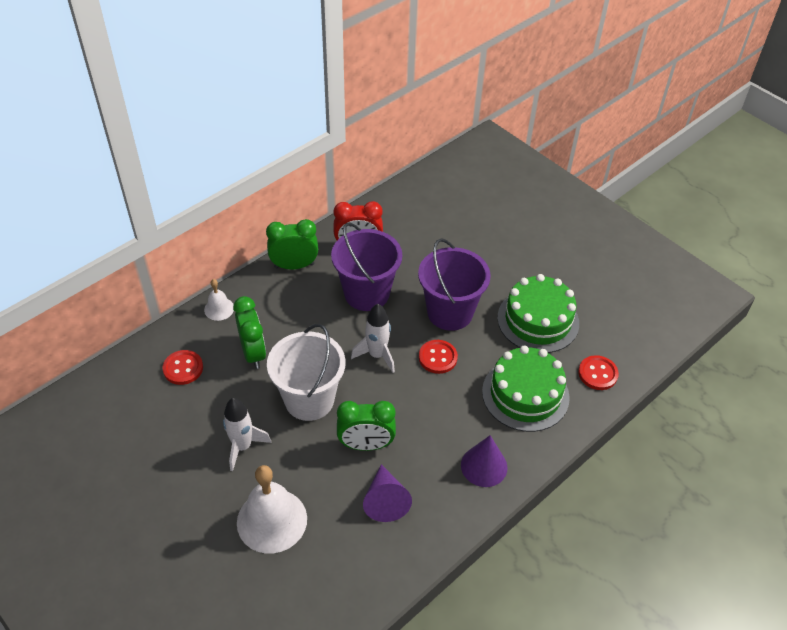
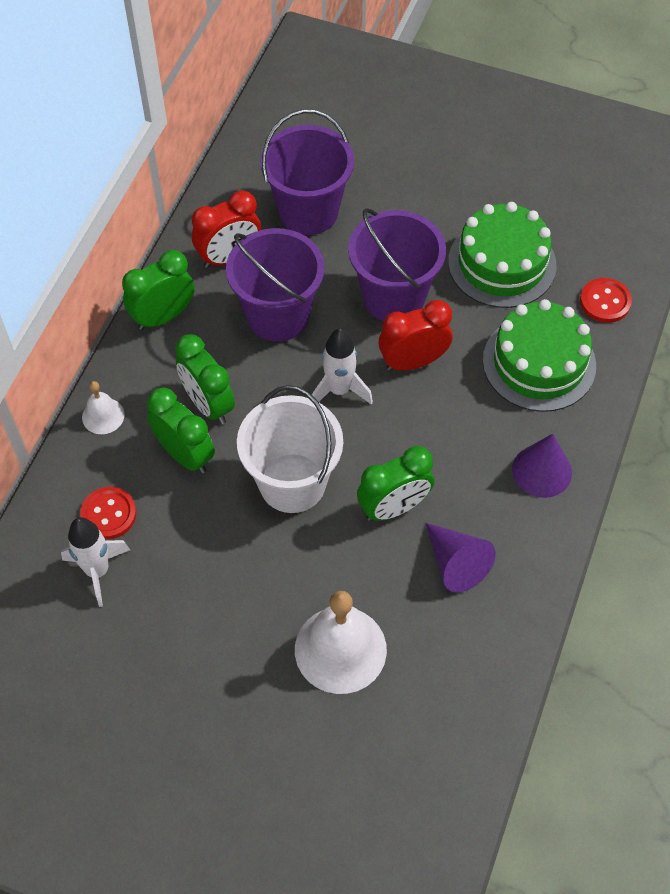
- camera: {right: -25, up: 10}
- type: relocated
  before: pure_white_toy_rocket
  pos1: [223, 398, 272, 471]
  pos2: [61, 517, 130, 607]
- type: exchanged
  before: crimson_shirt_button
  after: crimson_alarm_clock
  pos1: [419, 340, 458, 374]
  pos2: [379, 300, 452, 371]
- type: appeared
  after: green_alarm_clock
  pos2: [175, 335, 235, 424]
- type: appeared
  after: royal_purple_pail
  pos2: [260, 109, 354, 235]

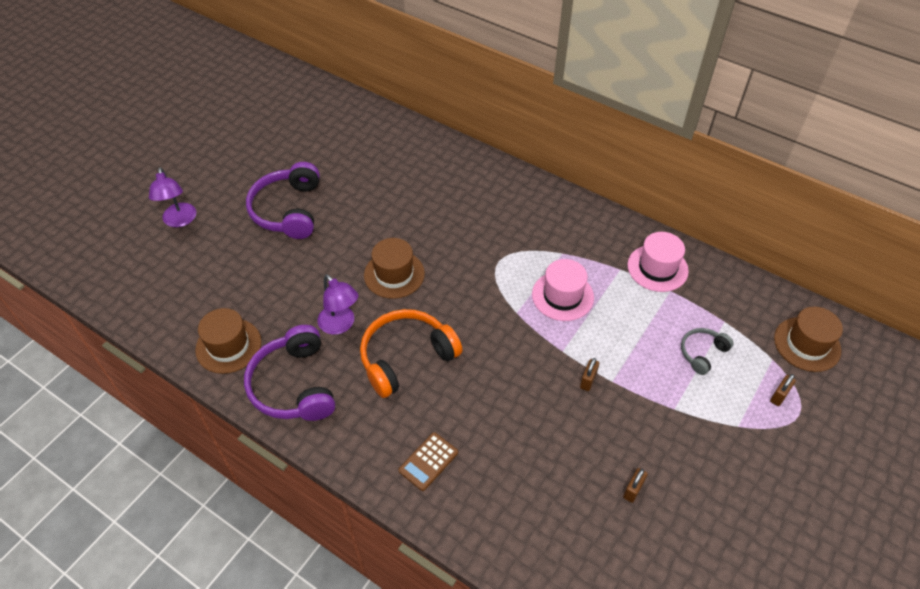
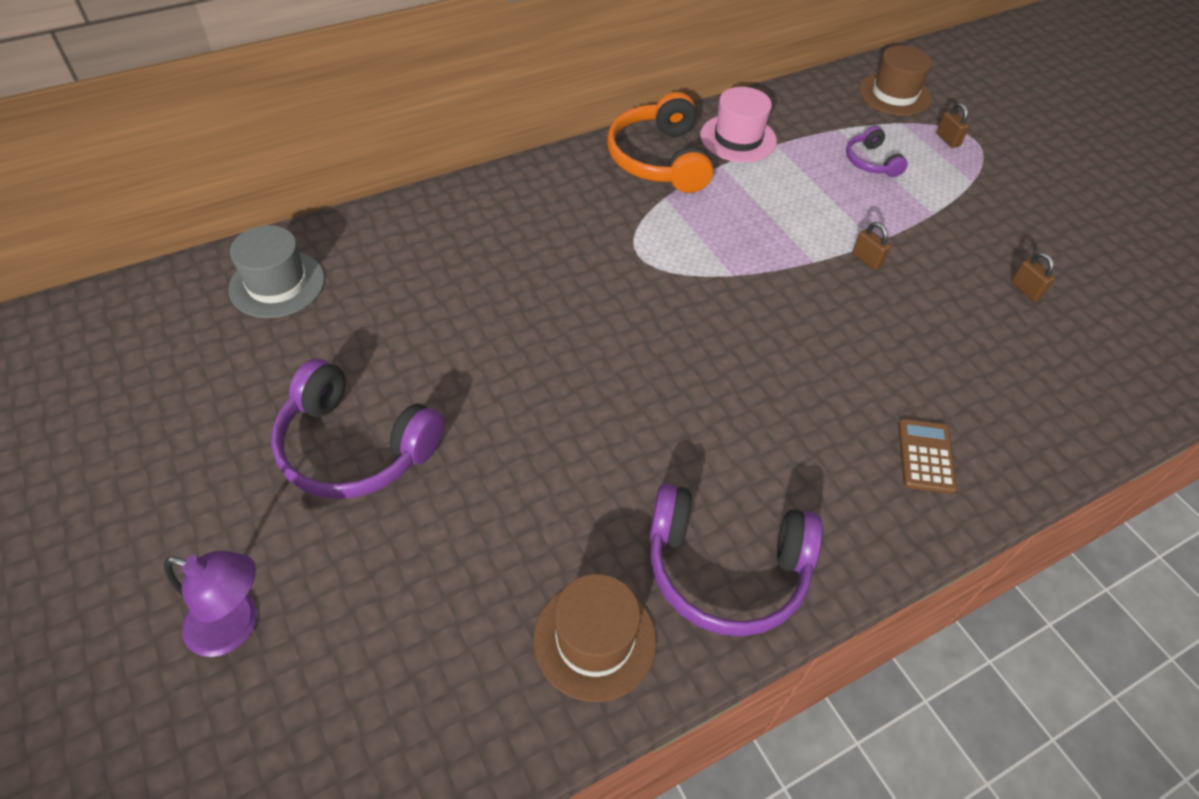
- camera: {right: -65, up: 0}
- type: missing
  before: royal_purple_lamp
  pos1: [317, 274, 358, 335]
- type: relocated
  before: bright_orange_headset
  pos1: [360, 309, 463, 398]
  pos2: [607, 92, 714, 193]
- type: missing
  before: russet_hat
  pos1: [364, 238, 425, 299]
- type: spun
  before: russet_pocket_calculator
  pos1: [399, 432, 458, 491]
  pos2: [898, 419, 957, 494]
  turn: -150
- type: missing
  before: pink_hat
  pos1: [532, 259, 594, 321]
- type: colour
  before: grey_headset
  after: royal_purple_headset
  pos1: [681, 328, 734, 375]
  pos2: [846, 126, 908, 177]
- type: appeared
  after: grey_hat
  pos2: [228, 225, 325, 318]

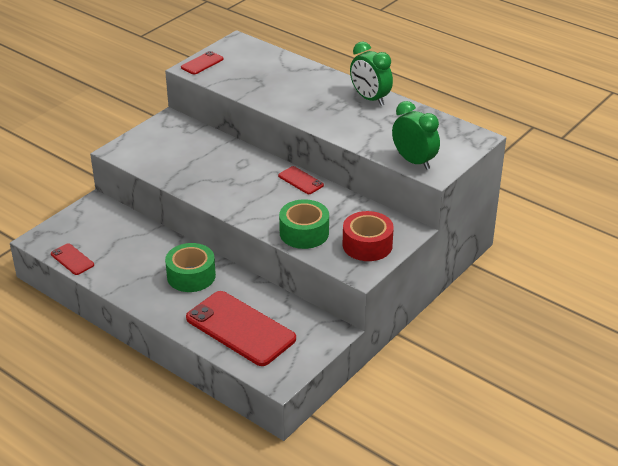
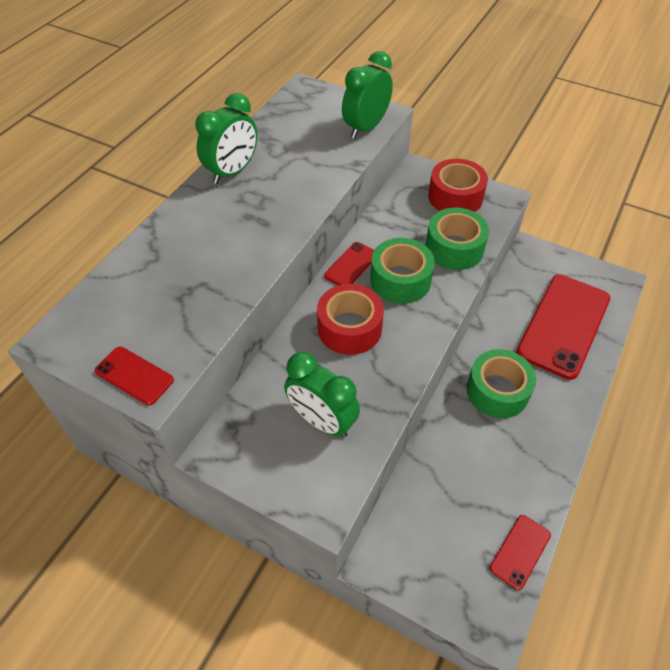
- camera: {right: -100, up: 15}
- type: appeared
  after: green_alarm_clock
  pos2: [284, 352, 360, 438]
- type: appeared
  after: crimson_roll_of_tape
  pos2: [317, 284, 384, 355]
- type: appeared
  after: green_roll_of_tape
  pos2: [370, 238, 435, 304]

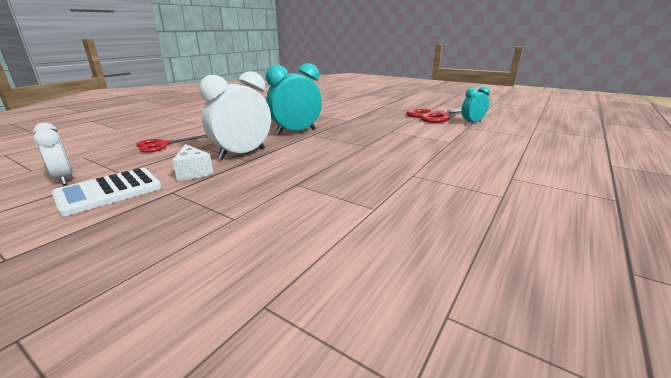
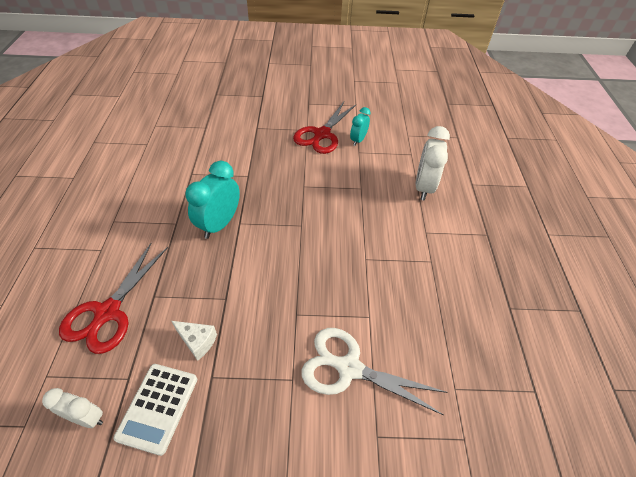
- camera: {right: -35, up: 25}
- type: size
  before: crimson_pair_of_scissors
  pos1: [136, 134, 207, 153]
  pos2: [59, 243, 168, 354]
  scale: 1.67
- type: relocated
  before: pure_white_alarm_clock
  pos1: [199, 71, 271, 160]
  pos2: [415, 126, 450, 201]
- type: appeared
  after: pure_white_pair_of_scissors
  pos2: [301, 328, 448, 415]

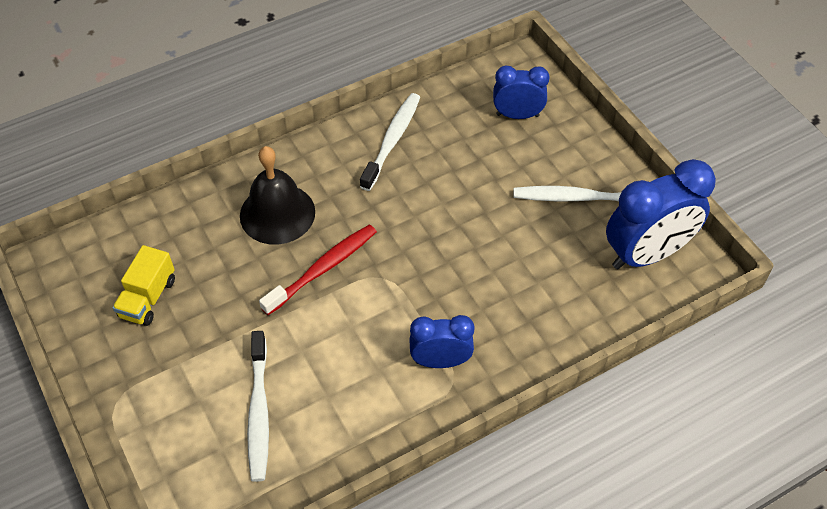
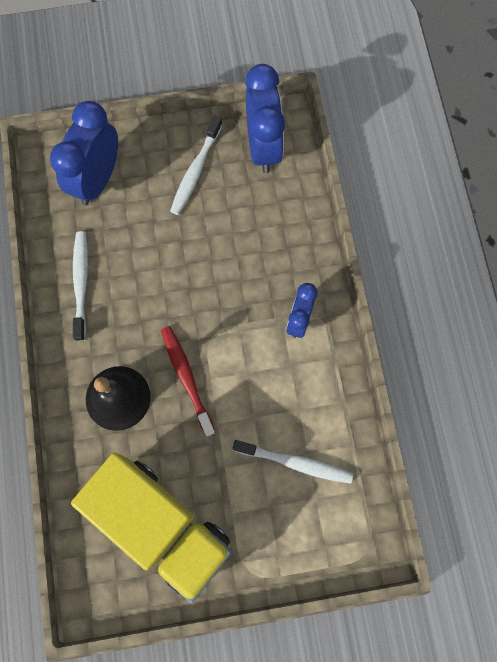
- camera: {right: -70, up: 20}
- type: size
  before: yellow_truck
  pos1: [112, 245, 175, 326]
  pos2: [71, 453, 231, 603]
  scale: 2.35
- type: spun
  before: pure_white_toothbrush
  pos1: [360, 93, 420, 191]
  pos2: [73, 231, 88, 341]
  turn: 45
- type: size
  before: blue_alarm_clock
  pos1: [493, 65, 550, 119]
  pos2: [50, 101, 118, 205]
  scale: 1.7

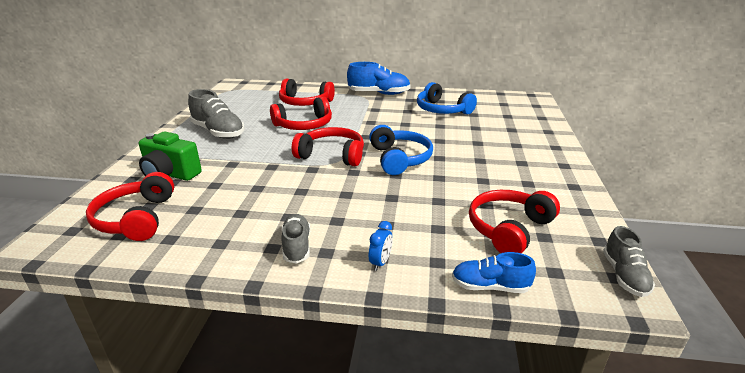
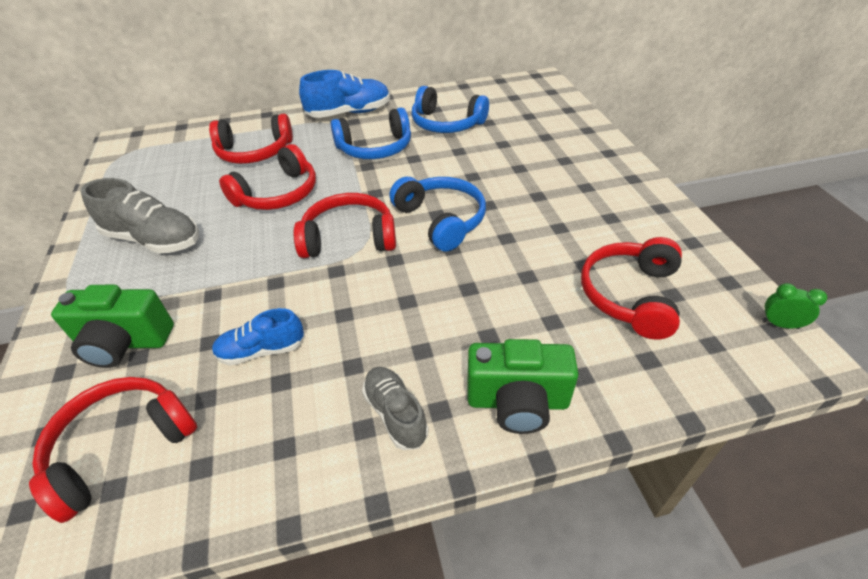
- camera: {right: -20, up: 15}
- type: spun
  before: crimson_headset
  pos1: [86, 172, 174, 241]
  pos2: [29, 377, 197, 523]
  turn: 75
- type: exchanged
  before: blue_alarm_clock
  after: green_camera
  pos1: [369, 221, 393, 271]
  pos2: [468, 339, 579, 434]
- type: relocated
  before: blue_shoe
  pos1: [452, 252, 536, 293]
  pos2: [212, 308, 304, 366]
- type: exchanged
  before: grey_shoe
  after: green_alarm_clock
  pos1: [603, 226, 655, 297]
  pos2: [762, 283, 827, 329]
- type: appeared
  after: blue_headset
  pos2: [331, 108, 411, 159]

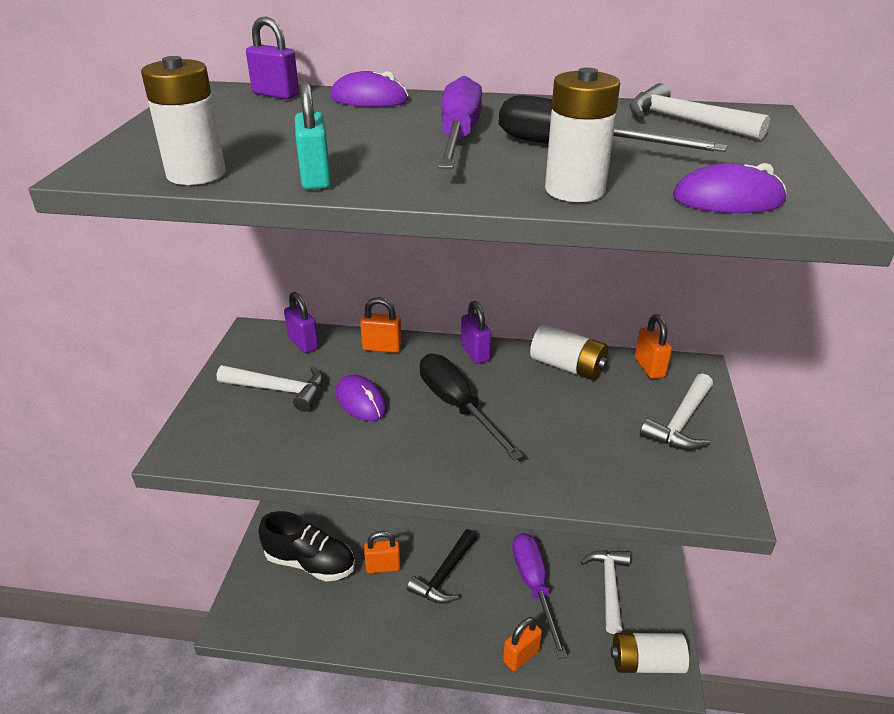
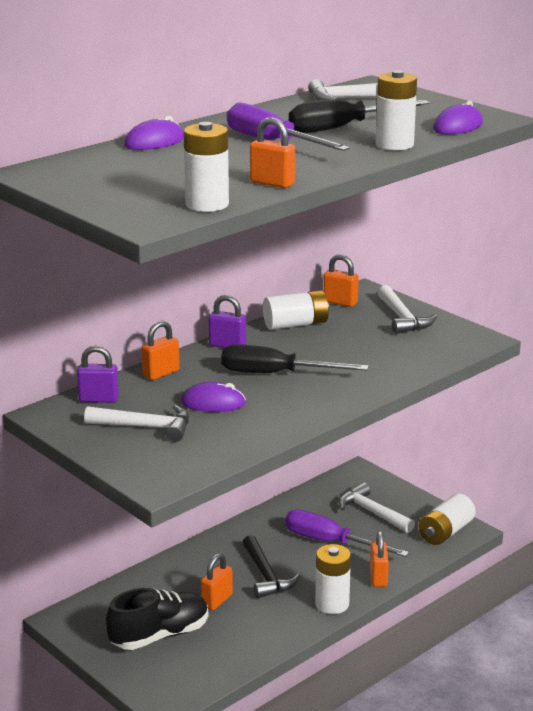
- camera: {right: -50, up: -10}
- type: spun
  before: pure_white_claw_hammer
  pos1: [217, 365, 324, 412]
  pos2: [84, 405, 189, 442]
  turn: 45
- type: missing
  before: royal_purple_lock
  pos1: [246, 16, 299, 99]
- type: colour
  before: teal_lock
  after: bright_orange_lock
  pos1: [295, 80, 331, 190]
  pos2: [250, 117, 295, 188]
- type: appeared
  after: pure_white_AA_battery
  pos2: [315, 544, 351, 614]

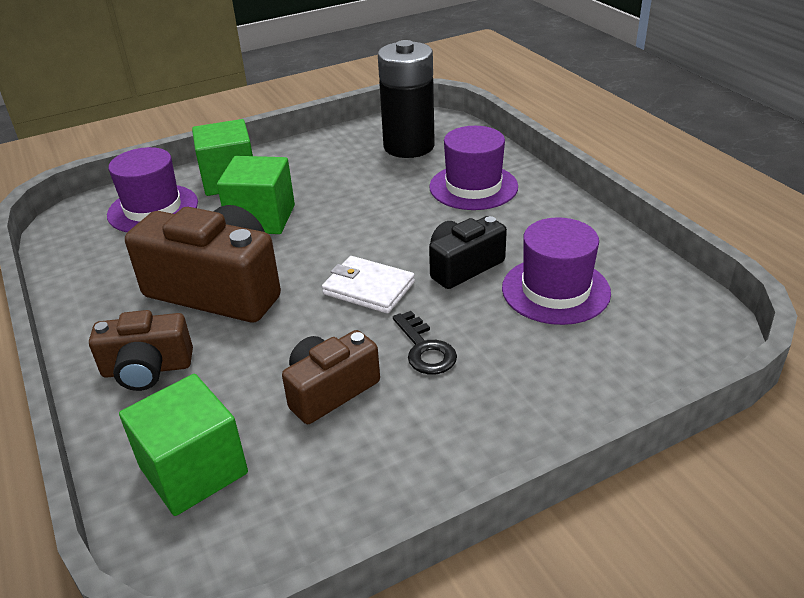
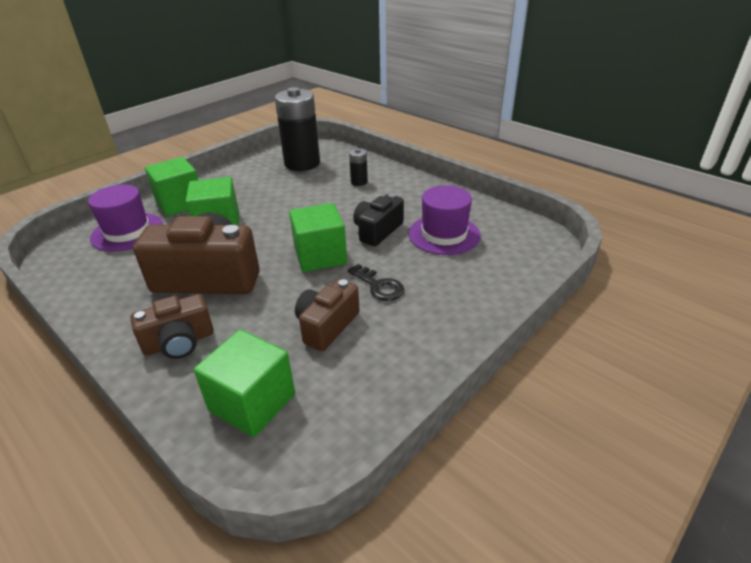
- camera: {right: -20, up: 0}
- type: exchanged
  before: pure_white_billfold
  after: green_cube
  pos1: [322, 256, 415, 314]
  pos2: [289, 203, 347, 272]
- type: exchanged
  before: royal_purple_hat
  after: jet-black_AA_battery
  pos1: [429, 126, 518, 210]
  pos2: [349, 148, 368, 186]

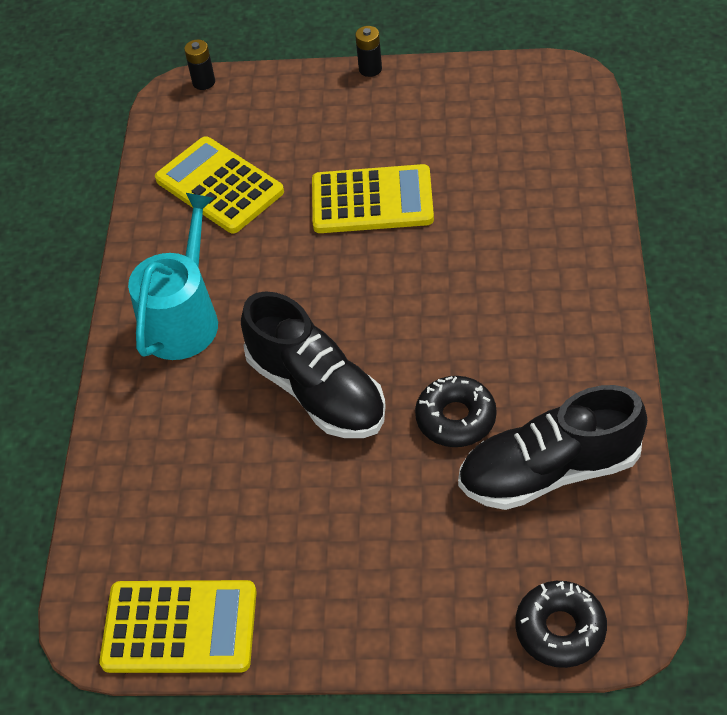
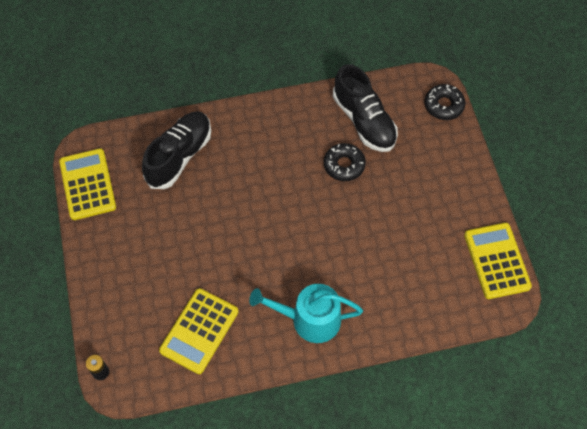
- camera: {right: -110, up: 10}
- type: relocated
  before: jet-black_shoe
  pos1: [241, 291, 386, 438]
  pos2: [142, 111, 211, 189]
- type: relocated
  before: yellow_pocket_calculator
  pos1: [312, 164, 434, 233]
  pos2: [59, 148, 116, 220]
- type: missing
  before: jet-black_AA_battery
  pos1: [355, 26, 382, 77]

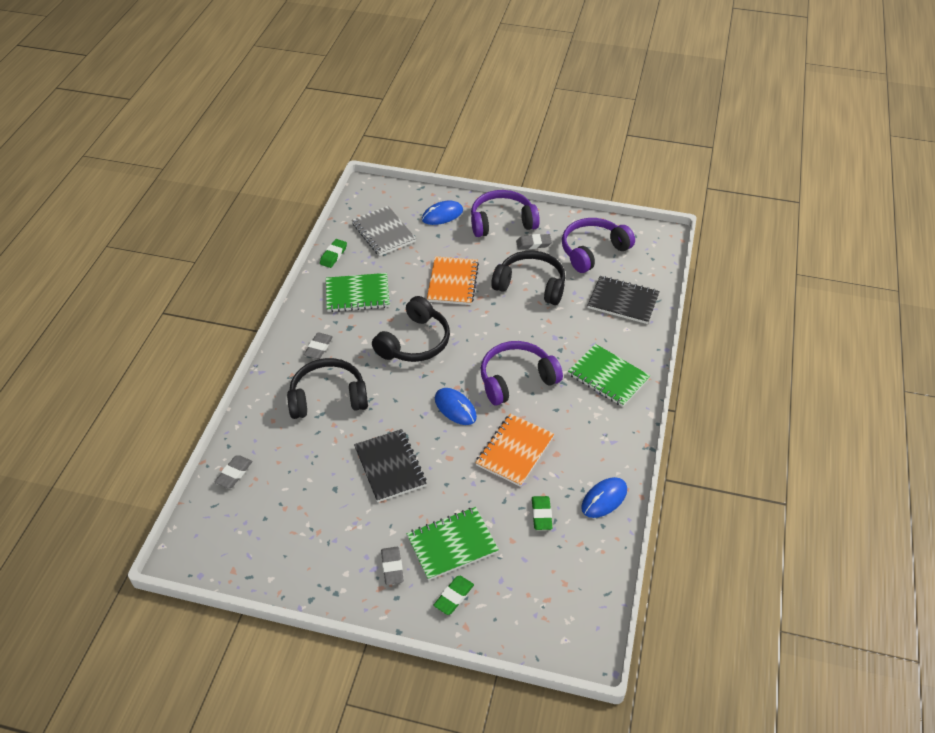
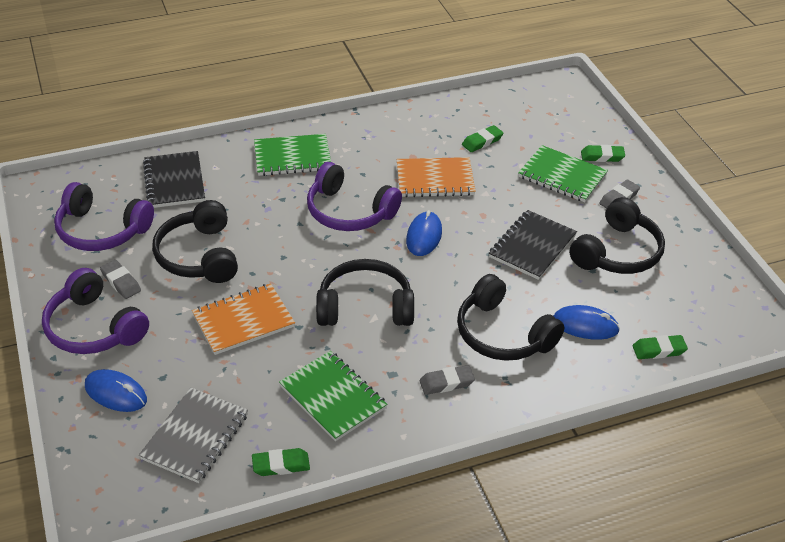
- camera: {right: -125, up: -5}
- type: colour
  before: grey_pencil_eraser
  after: green_pencil_eraser
  pos1: [215, 455, 252, 488]
  pos2: [632, 335, 688, 359]
- type: spun
  before: green_exercise_book
  pos1: [568, 344, 650, 407]
  pos2: [254, 134, 331, 176]
  turn: 75
- type: relocated
  before: blue_PC_mouse
  pos1: [581, 477, 627, 518]
  pos2: [554, 305, 620, 340]
- type: appeared
  after: jet-black_headset
  pos2: [569, 197, 665, 274]

